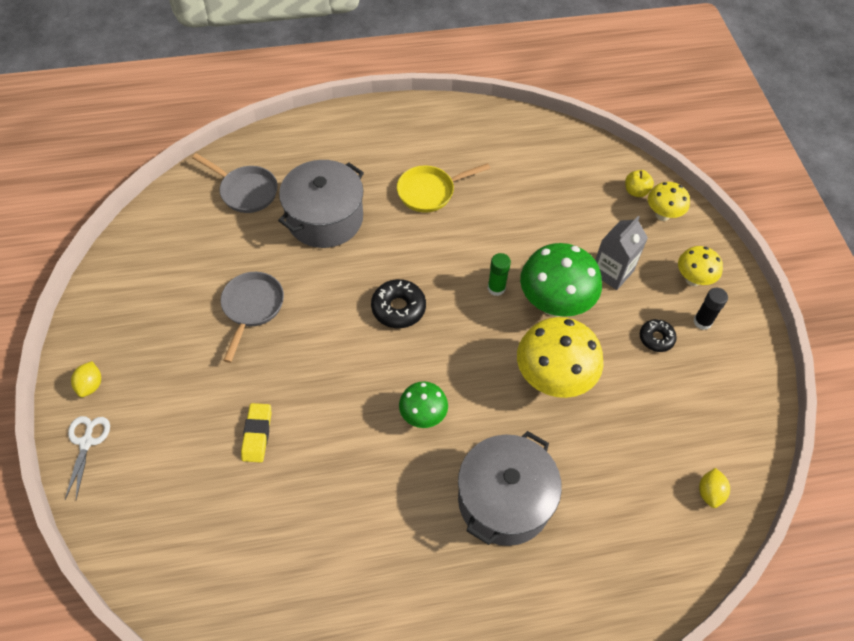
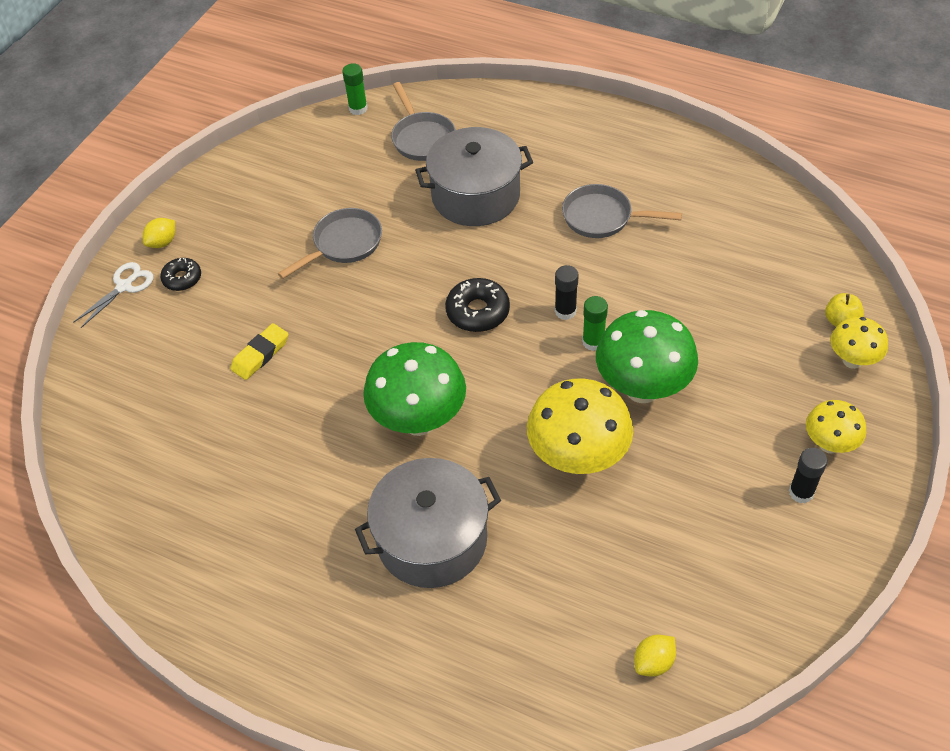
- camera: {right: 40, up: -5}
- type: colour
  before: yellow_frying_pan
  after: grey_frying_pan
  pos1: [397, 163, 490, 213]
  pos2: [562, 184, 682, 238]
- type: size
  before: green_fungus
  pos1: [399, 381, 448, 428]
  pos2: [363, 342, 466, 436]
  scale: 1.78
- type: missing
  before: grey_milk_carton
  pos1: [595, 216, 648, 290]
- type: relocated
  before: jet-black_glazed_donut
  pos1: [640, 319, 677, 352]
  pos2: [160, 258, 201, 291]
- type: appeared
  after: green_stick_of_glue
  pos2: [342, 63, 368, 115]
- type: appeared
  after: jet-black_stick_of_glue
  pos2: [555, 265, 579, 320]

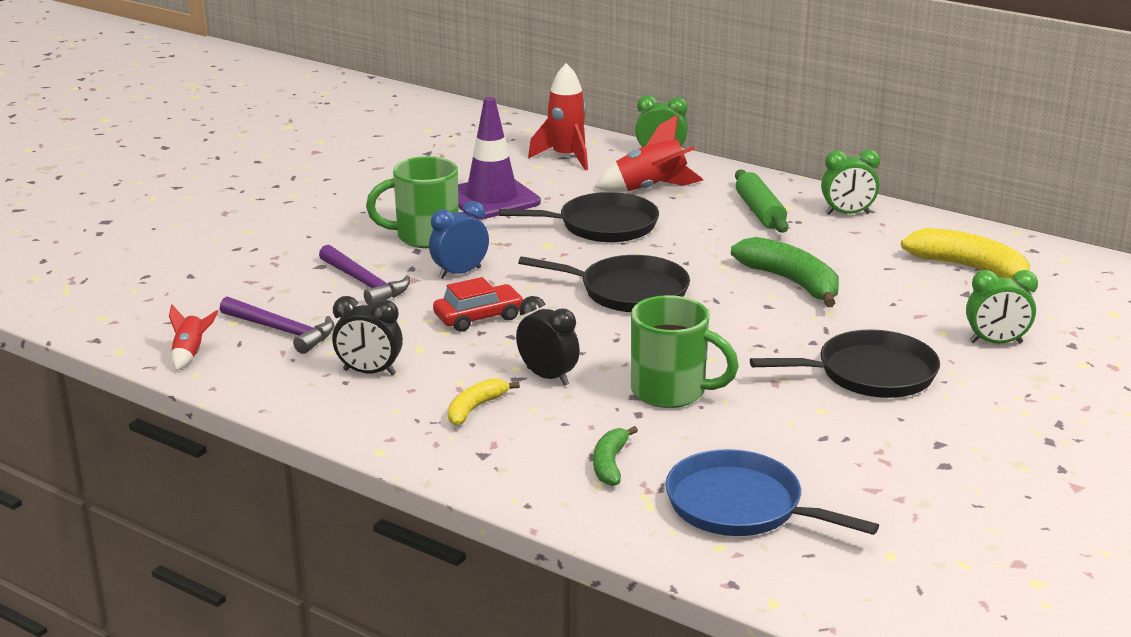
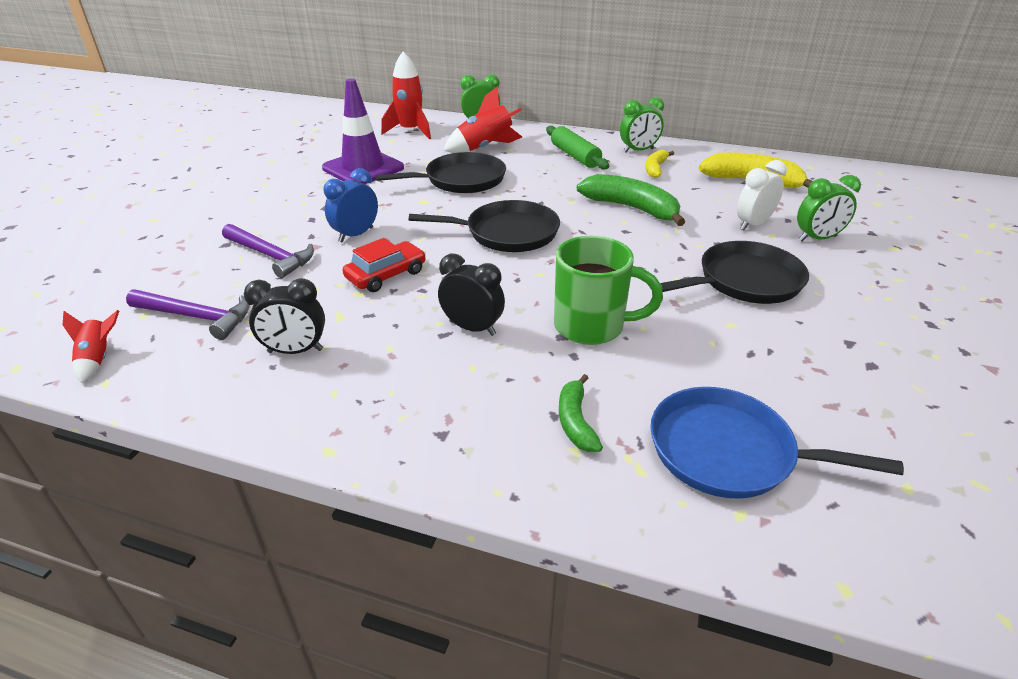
- camera: {right: -15, up: 10}
- type: missing
  before: green_tea_mug
  pos1: [366, 156, 459, 248]
- type: relocated
  before: yellow_toy_banana
  pos1: [448, 378, 520, 425]
  pos2: [646, 150, 674, 178]
- type: appeared
  after: pure_white_alarm_clock
  pos2: [737, 160, 787, 230]

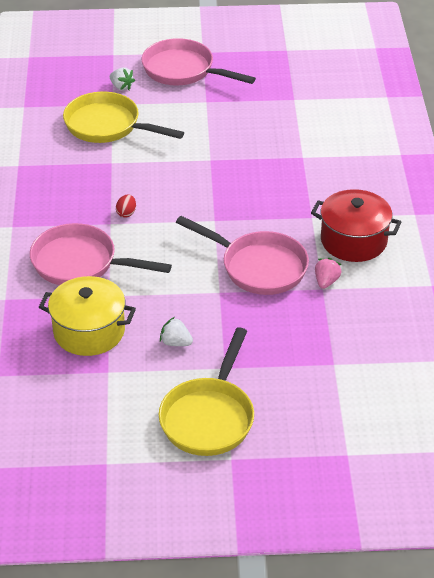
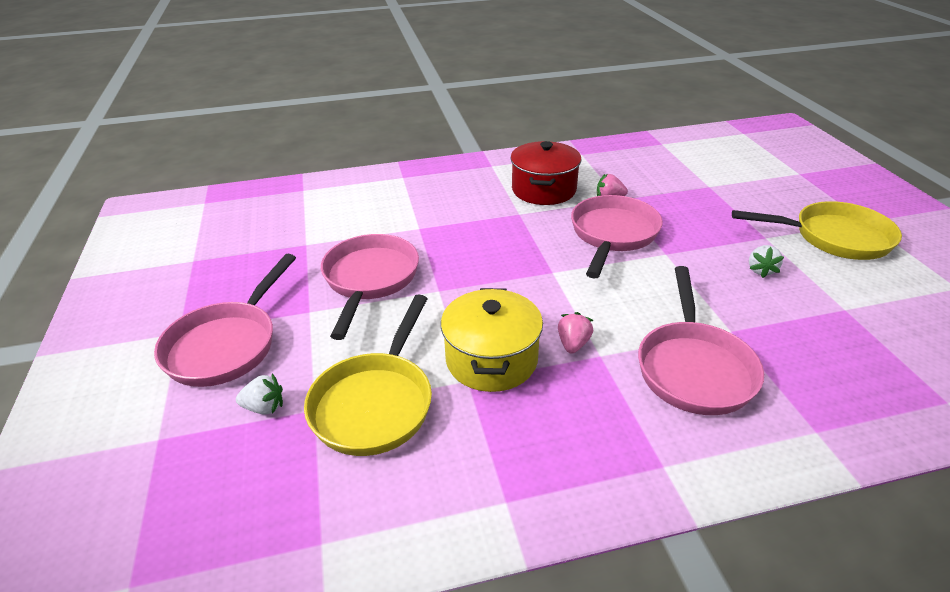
- camera: {right: -100, up: -5}
- type: relocated
  before: yellow_stockpot
  pos1: [39, 276, 136, 356]
  pos2: [441, 288, 543, 392]
- type: spun
  before: pure_white_toy_strawberry
  pos1: [110, 67, 135, 90]
  pos2: [236, 373, 283, 415]
  turn: 60
- type: exchanged
  before: crimson_egg
  after: pink_toy_strawberry
  pos1: [116, 194, 136, 218]
  pos2: [558, 312, 593, 354]
- type: appeared
  after: pink_frying_pan
  pos2: [321, 234, 419, 340]

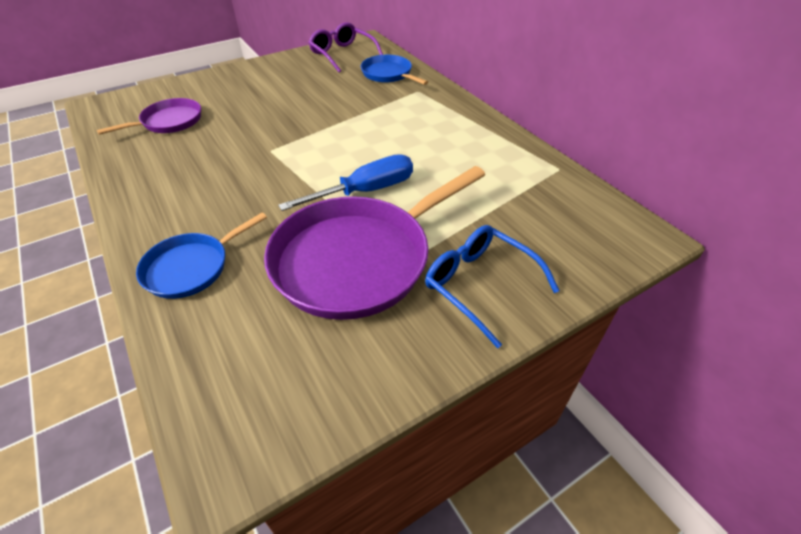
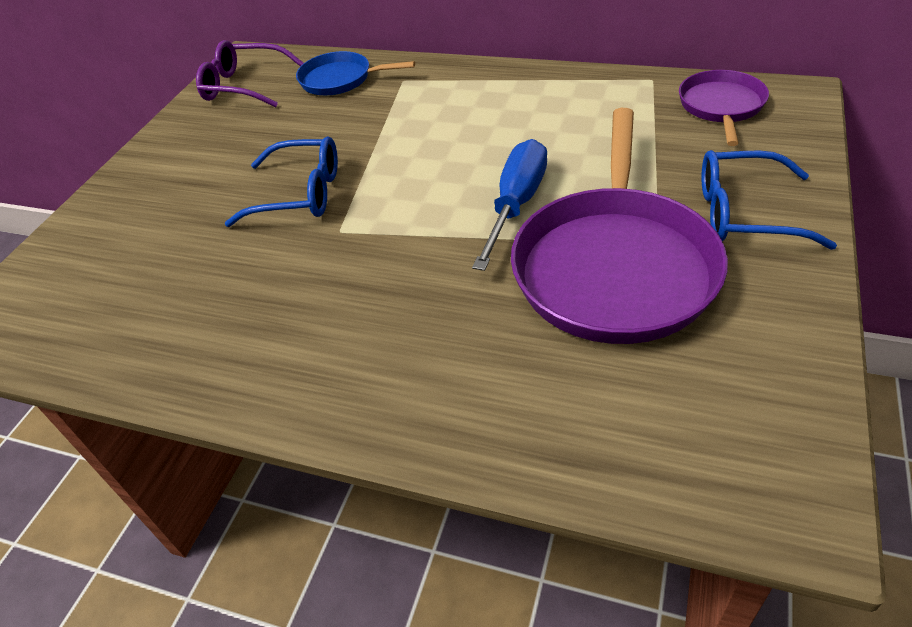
- camera: {right: -35, up: 0}
- type: relocated
  before: royal_purple_frying_pan
  pos1: [97, 98, 201, 135]
  pos2: [679, 70, 769, 146]
- type: missing
  before: blue_frying_pan
  pos1: [136, 212, 267, 299]
- type: appeared
  after: blue_glasses
  pos2: [224, 136, 338, 227]

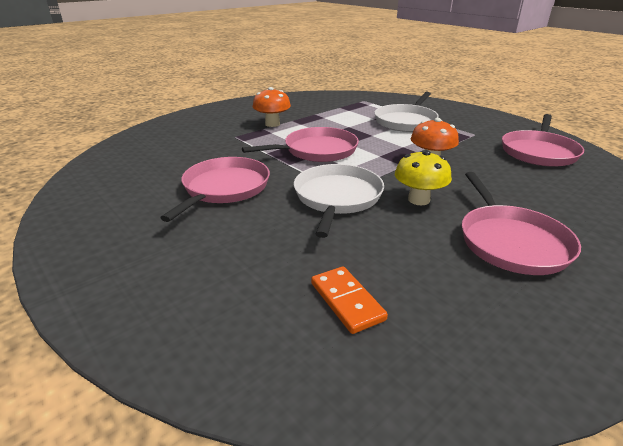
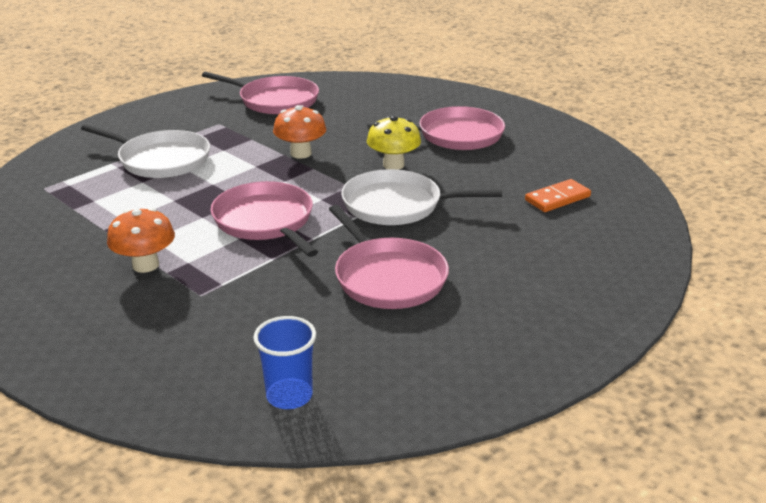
- camera: {right: -95, up: 0}
- type: spun
  before: pink_frying_pan
  pos1: [160, 157, 270, 222]
  pos2: [329, 205, 449, 309]
  turn: -135
- type: appeared
  after: blue_tumbler
  pos2: [253, 316, 316, 409]

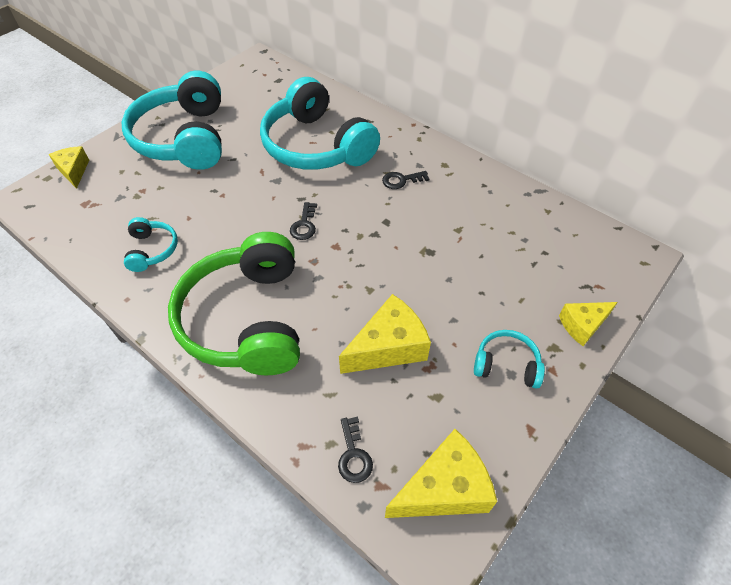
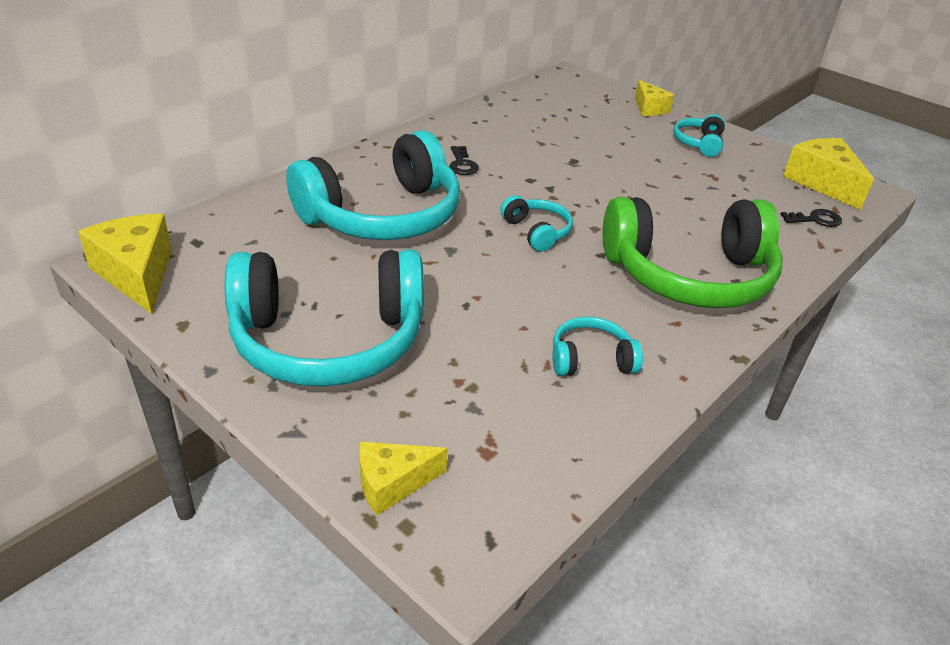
- camera: {right: -90, up: -15}
- type: exchanged
  before: jet-black_door_key
  after: teal_headset
  pos1: [290, 202, 317, 240]
  pos2: [500, 195, 573, 252]
- type: relocated
  before: yellow_piece_of_cheese
  pos1: [339, 294, 431, 374]
  pos2: [78, 214, 172, 314]

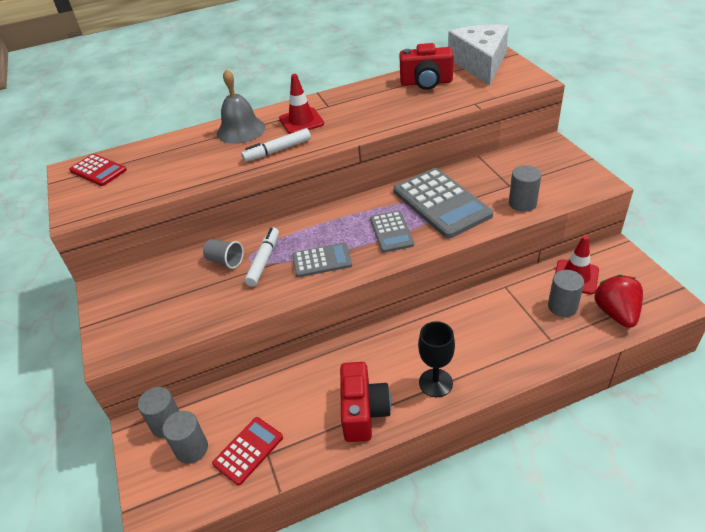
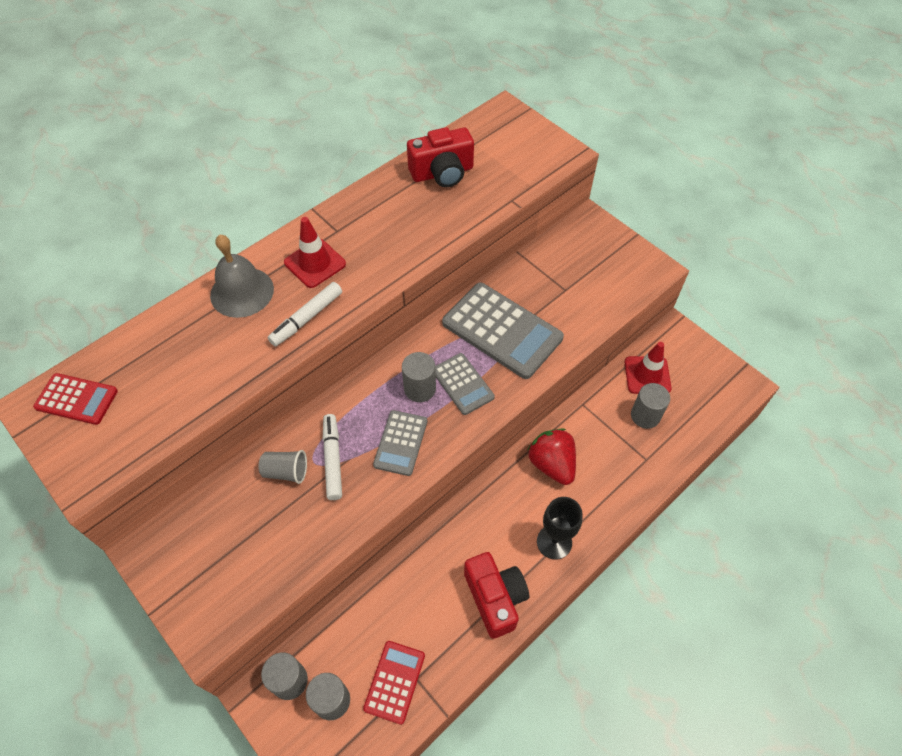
- camera: {right: -25, up: 15}
- type: spun
  before: grey_pocket_calculator
  pos1: [292, 243, 352, 277]
  pos2: [373, 410, 427, 476]
  turn: 135
- type: missing
  before: pure_white_piece_of_cheese
  pos1: [448, 24, 509, 86]
- type: relocated
  before: grey_cylinder
  pos1: [509, 165, 542, 212]
  pos2: [402, 352, 436, 402]
- type: relocated
  before: crimson_toy_strawberry
  pos1: [594, 275, 643, 328]
  pos2: [528, 428, 576, 485]

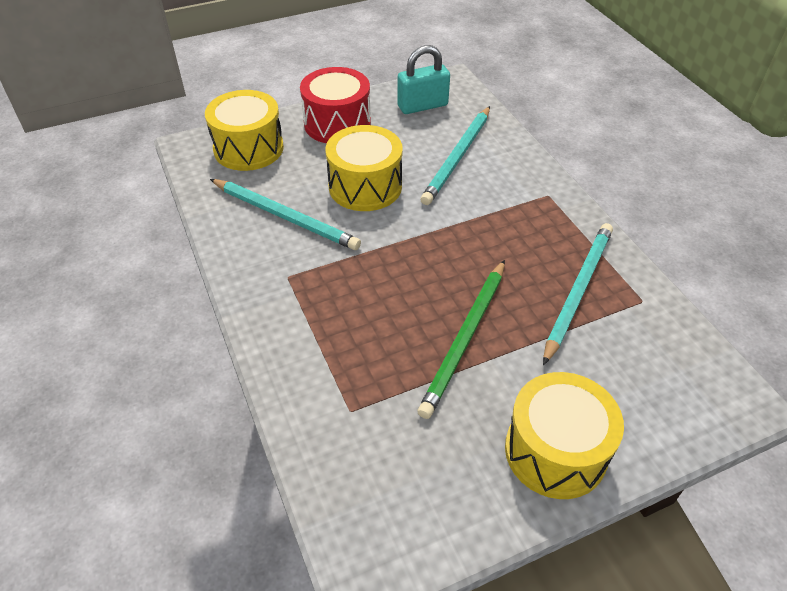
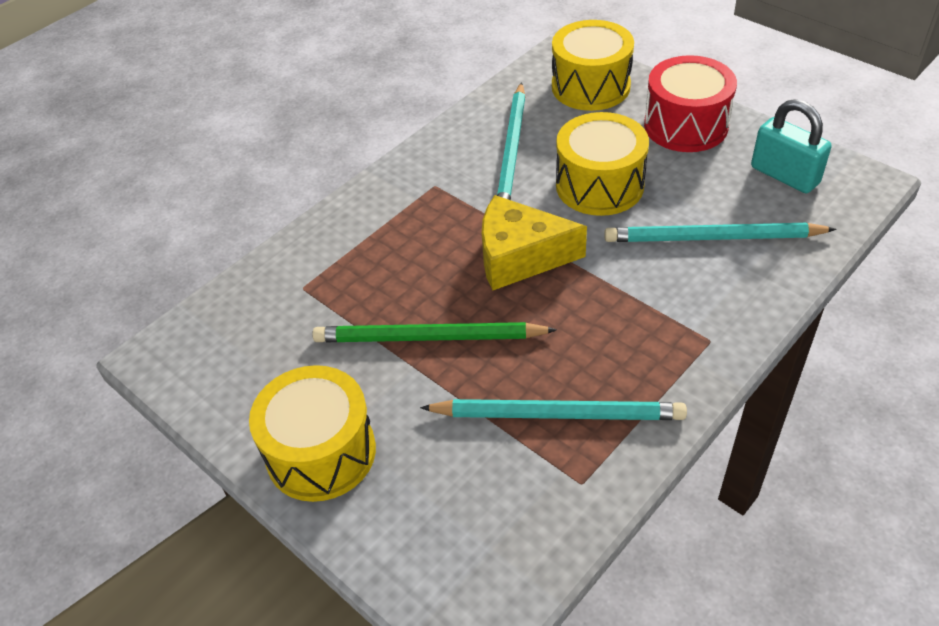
- camera: {right: 70, up: 0}
- type: appeared
  after: yellow_piece_of_cheese
  pos2: [482, 195, 587, 290]

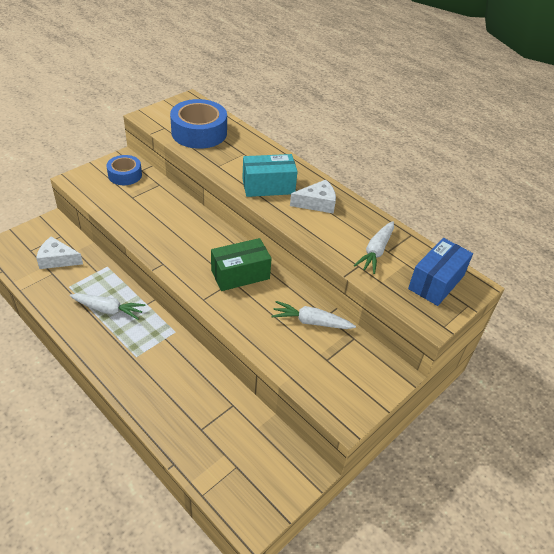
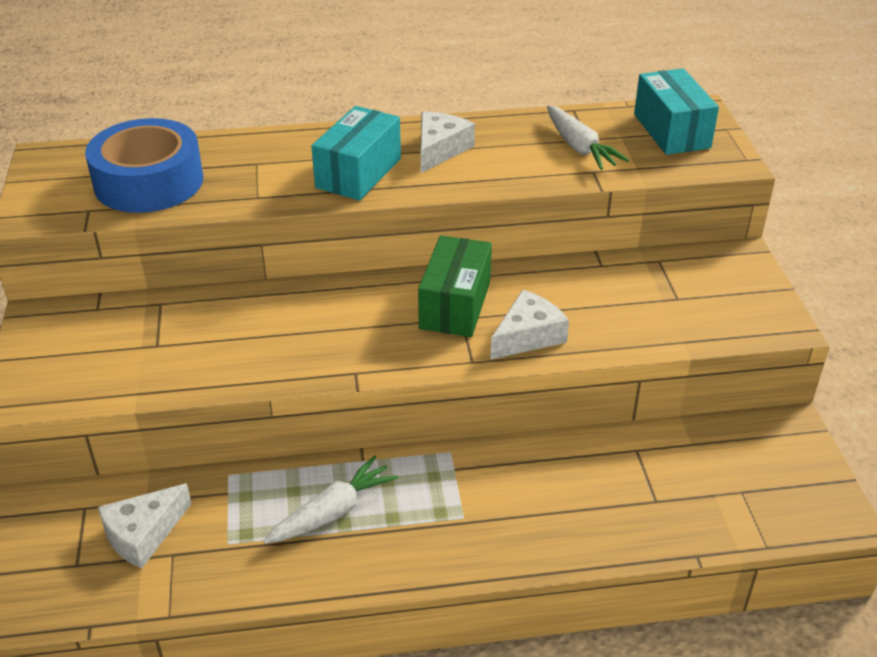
- camera: {right: -50, up: -5}
- type: missing
  before: blue_roll_of_tape
  pos1: [106, 155, 142, 185]
- type: missing
  before: pure_white_toy_carrot
  pos1: [271, 301, 356, 329]
- type: colour
  before: blue_parcel
  after: teal_parcel
  pos1: [408, 238, 473, 306]
  pos2: [634, 68, 719, 155]
- type: appeared
  after: pure_white_piece_of_cheese
  pos2: [490, 290, 569, 360]

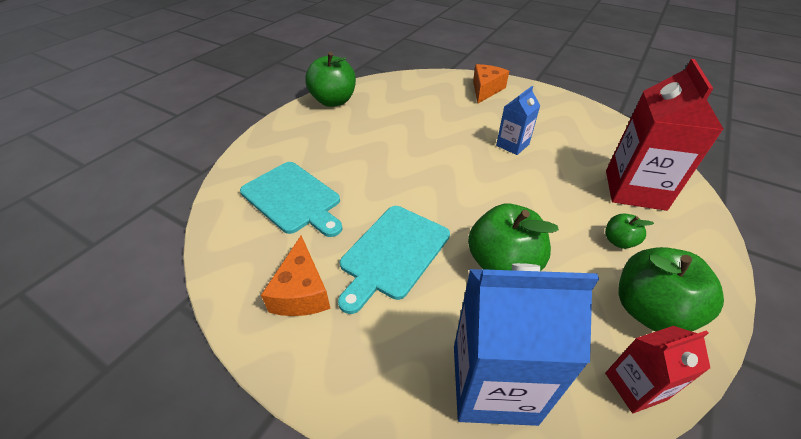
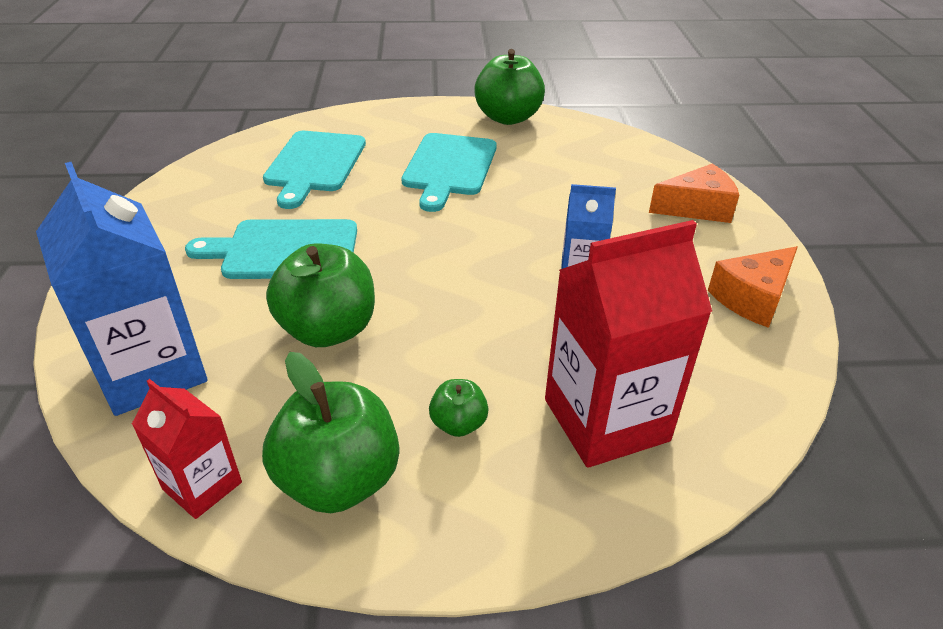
- camera: {right: 55, up: -5}
- type: relocated
  before: bright_orange_piece_of_cheese
  pos1: [261, 235, 331, 316]
  pos2: [708, 246, 798, 328]
- type: appeared
  after: teal_cutting_board
  pos2: [401, 133, 497, 212]

